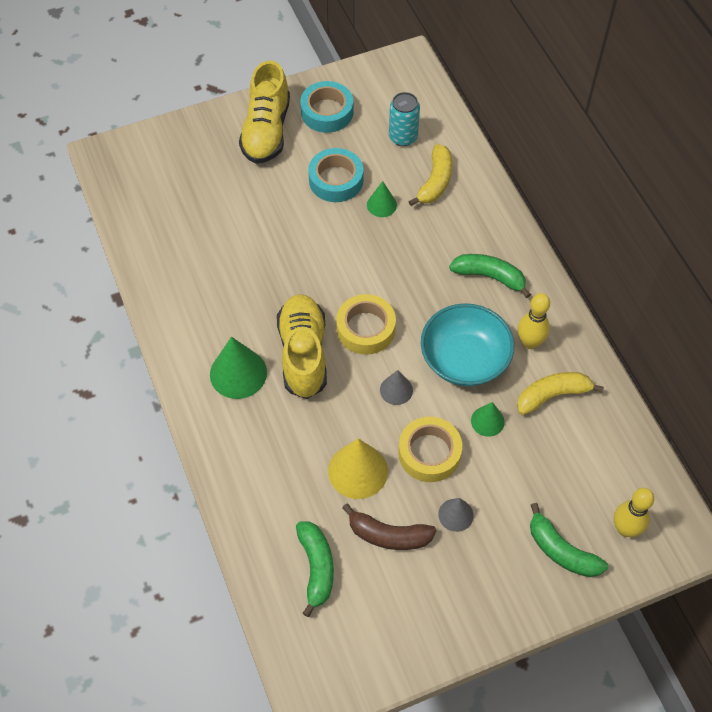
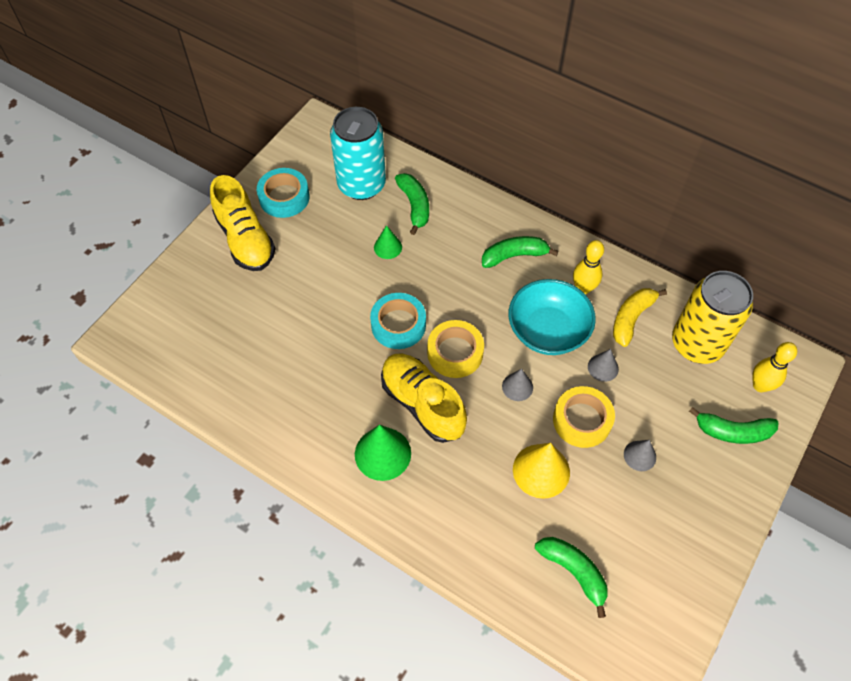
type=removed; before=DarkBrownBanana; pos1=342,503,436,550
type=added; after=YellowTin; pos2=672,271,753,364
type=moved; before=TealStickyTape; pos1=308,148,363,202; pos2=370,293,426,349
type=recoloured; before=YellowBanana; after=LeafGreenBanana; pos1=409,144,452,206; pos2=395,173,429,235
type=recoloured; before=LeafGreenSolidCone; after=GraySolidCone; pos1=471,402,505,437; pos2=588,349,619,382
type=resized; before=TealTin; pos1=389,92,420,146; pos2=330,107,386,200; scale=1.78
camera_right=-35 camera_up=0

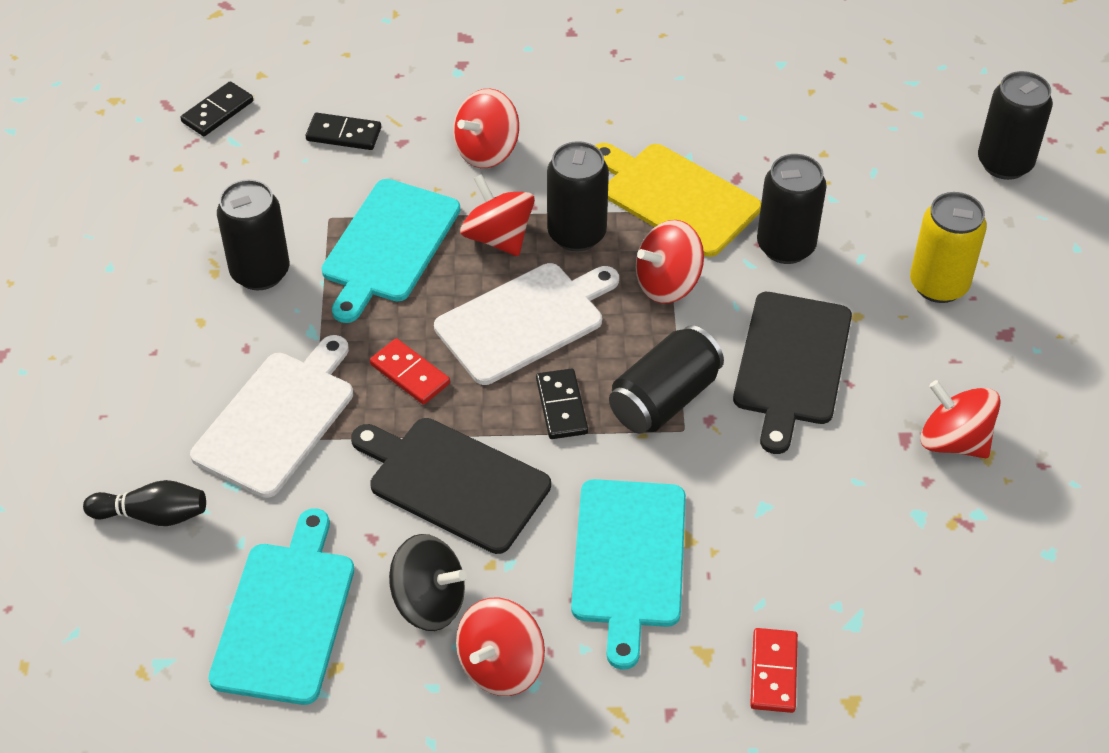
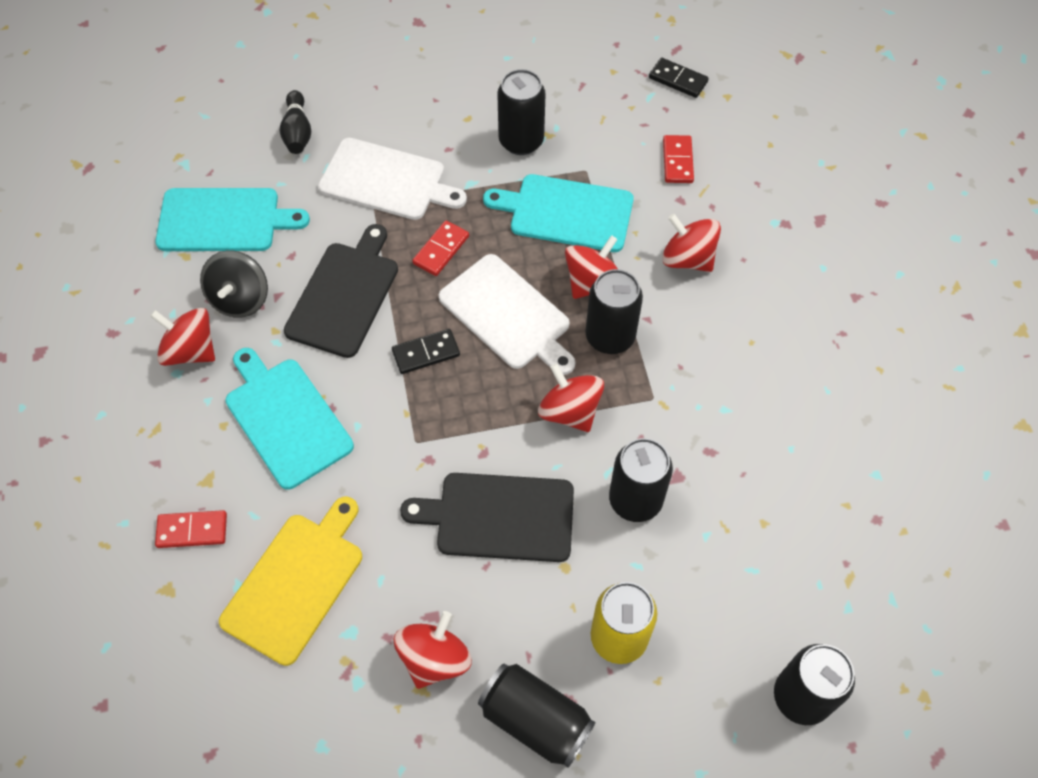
type=moved; before=YellowCuttingBoard; pos1=595,143,761,257; pos2=219,496,362,666
type=moved; before=JetBlackTin; pos1=609,325,724,434; pos2=478,664,596,768
type=recoloured; before=JetBlackDomino; after=ScarletDomino; pos1=306,113,381,150; pos2=663,135,694,183
type=turned; before=TealCuttingBoard; pos1=571,479,686,670; pos2=225,348,354,490; turn=60
camera_right=80 camera_up=10

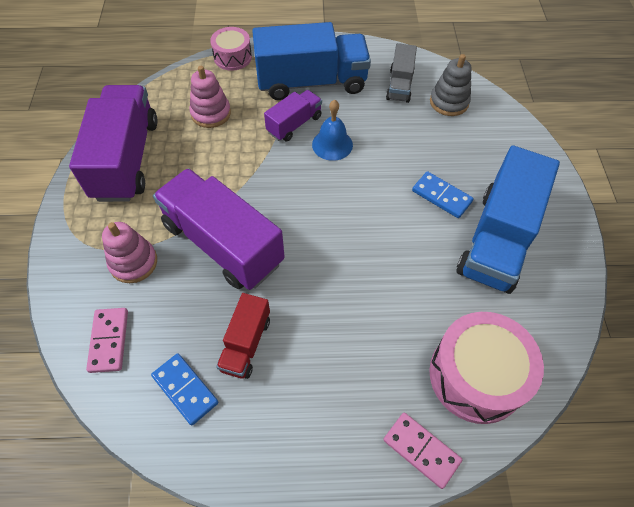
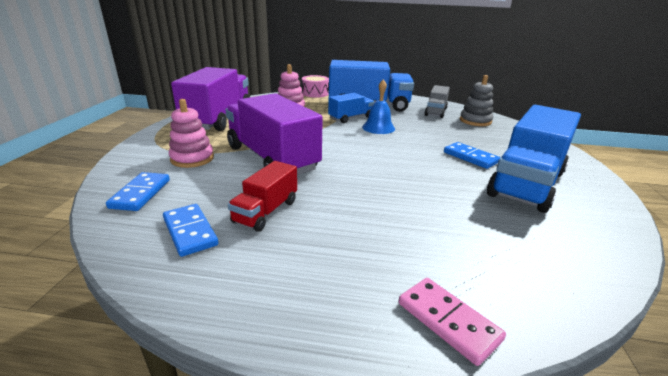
type=removed; before=PinkToyDrum; pos1=429,312,544,424
type=recoloured; before=PinkDomino; after=CobaltDomino; pos1=86,308,128,373; pos2=106,172,170,211
type=recoloured; before=RoyalPurpleTruck; after=CobaltTruck; pos1=264,90,322,142; pos2=328,93,375,123
camera_right=10 camera_up=-30

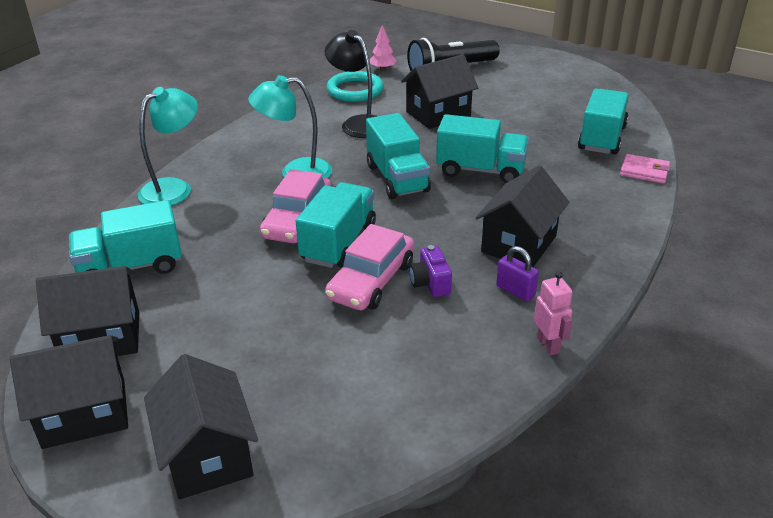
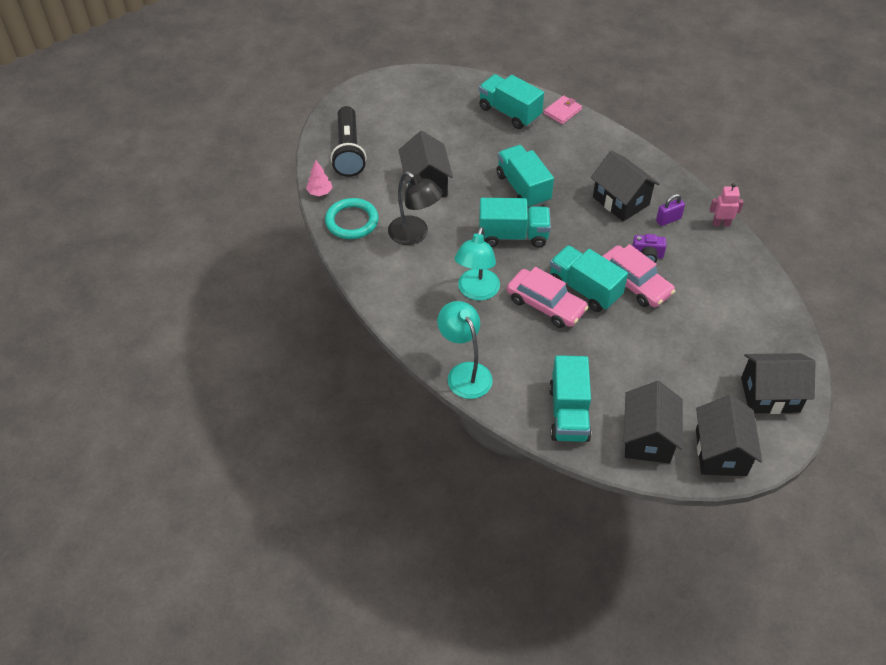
type=turned; before=JetBlackReadingLamp; pos1=325,30,377,138; pos2=388,172,443,245; turn=-120
type=turned; before=TealTruck; pos1=436,114,529,183; pos2=496,145,554,207; turn=-60
camera_right=-70 camera_up=15

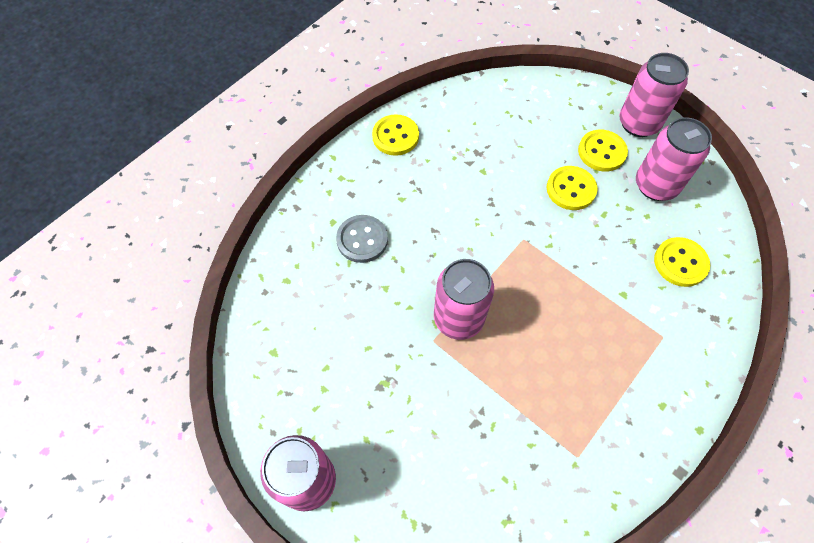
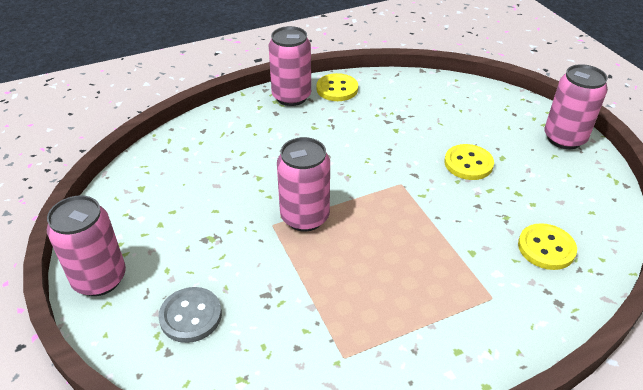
type=removed; before=YellowSewingButton; pos1=578,130,628,172
type=moved; before=GraySewingButton; pos1=336,215,388,263; pos2=158,287,222,343
type=moved; before=PinkTin; pos1=636,117,712,201; pos2=269,26,311,106
camera_right=25 camera_up=-20

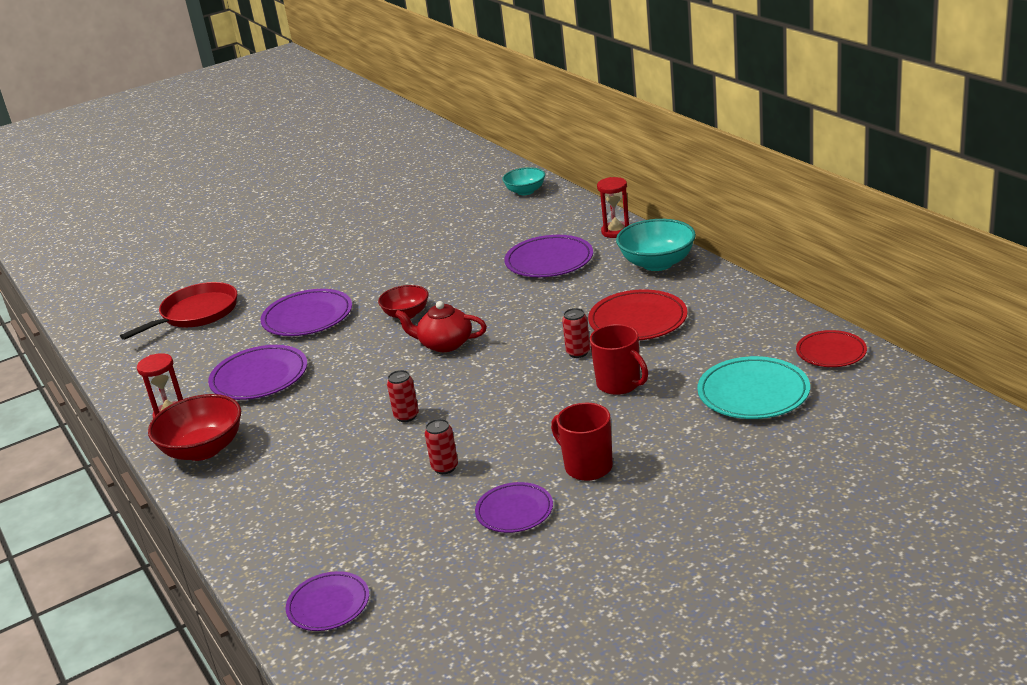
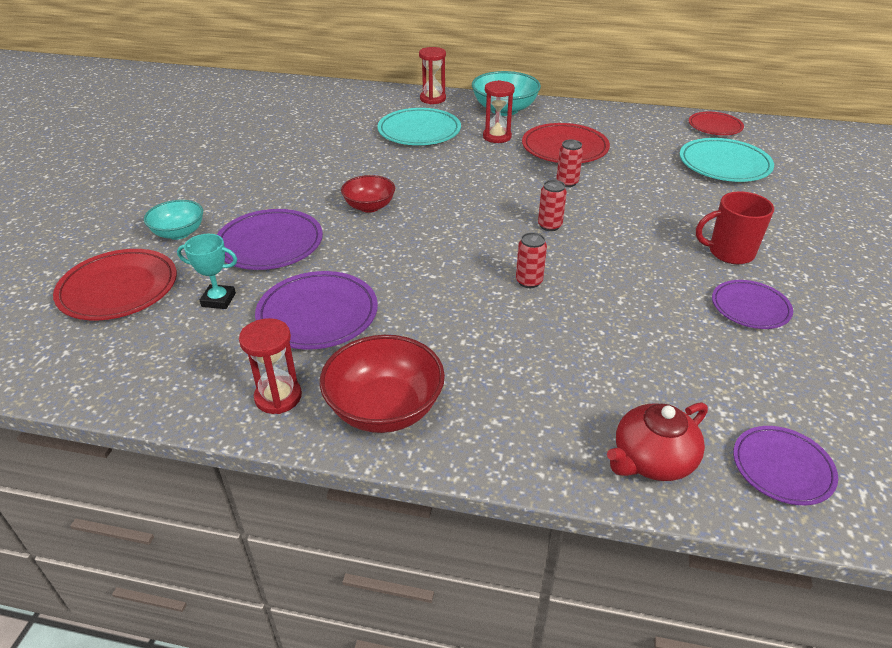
type=removed; before=ScarletCoffeeMug; pos1=590,324,648,395
type=added; after=TealAwardCup; pos2=177,234,237,309
type=added; after=ScarletSandglass; pos2=483,80,515,143
type=moved; before=ScarletTeapot; pos1=395,301,487,352; pos2=607,403,708,481
type=moved; before=ScarletTin; pos1=425,419,458,474; pos2=538,180,567,231
type=moved; before=TealDeepDish; pos1=502,167,545,195; pos2=144,200,203,240
type=replaced; before=ScarletSkillet; after=ScarletDinnerPlate; pos1=120,282,237,340; pos2=53,249,177,321
type=recoloured; before=RoyalPurpleDinnerPlate; after=TealDinnerPlate; pos1=504,235,593,277; pos2=377,108,461,145
camera_right=-50 camera_up=10

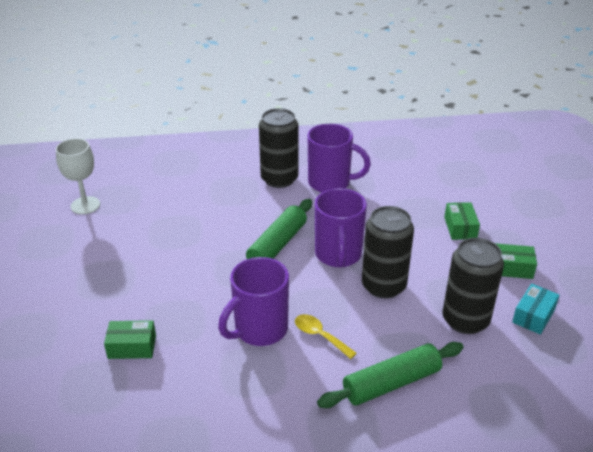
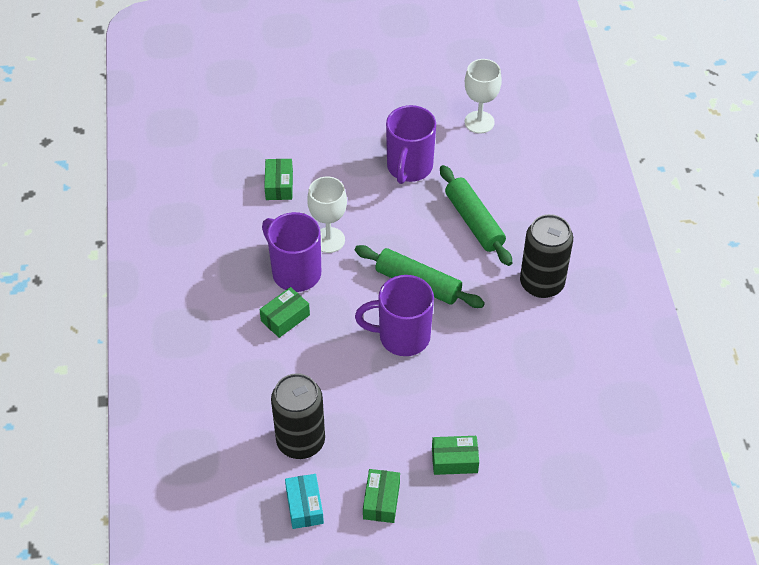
type=removed; before=JetBlackTin; pos1=362,206,414,299
type=added; after=PureWhiteGoblet; pos2=307,177,347,253
type=moved; before=RoyalPurpleCoffeeMug; pos1=308,124,371,193; pos2=386,105,436,184
type=moved; before=LeafGreenPastryRoller; pos1=317,342,464,408; pos2=440,165,512,266
type=replaced; before=YellowSpoon; after=LeafGreenParcel; pos1=295,314,357,359; pos2=259,287,310,338
type=turned; before=TealParcel; pos1=512,284,560,334; pos2=285,474,324,529; turn=45
camera_right=90 camera_up=15

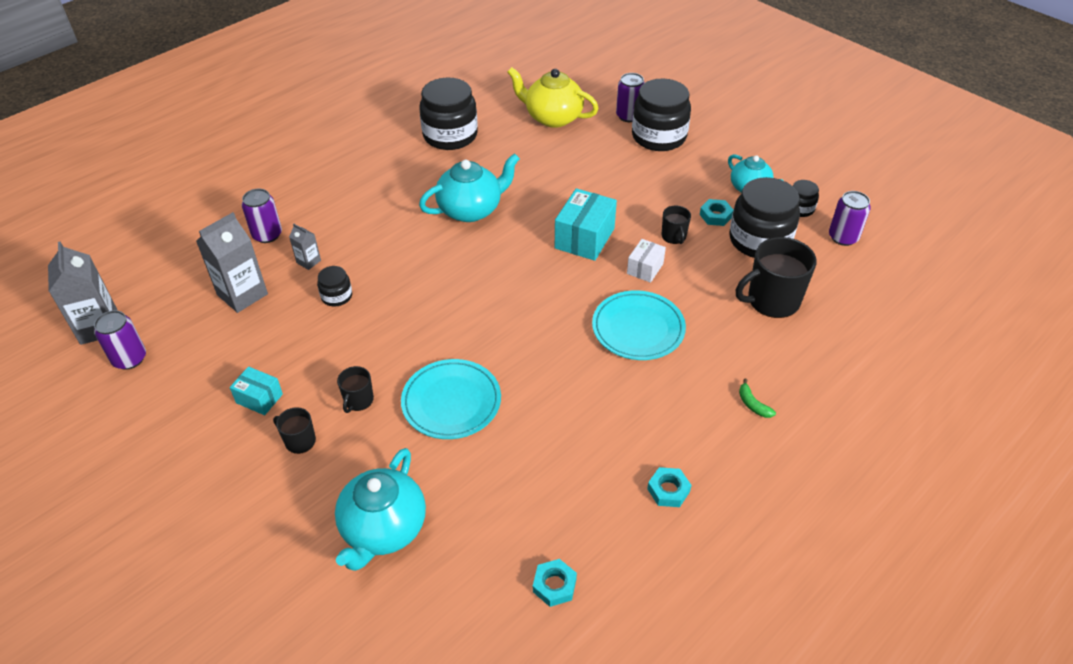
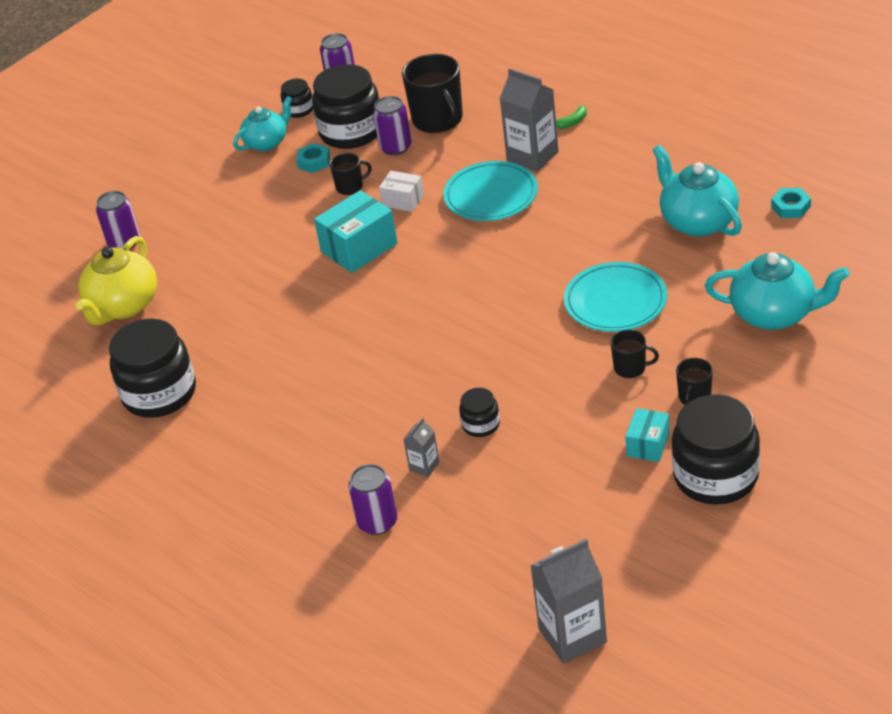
type=removed; before=TealHexNut; pos1=647,467,692,507
type=moved; before=RoyalPurpleTin; pos1=94,310,146,370; pos2=373,96,411,155
type=moved; before=GrayMilkCarton; pos1=196,212,268,313; pos2=500,68,559,172
type=moved; before=TealTeapot; pos1=419,153,520,222; pos2=653,145,742,237
type=moved; before=JetBlackPreserveJar; pos1=632,79,691,151; pos2=672,395,760,505
type=turned; before=TealParcel; pos1=555,188,617,261; pos2=314,190,398,273; turn=-60
camera_right=-90 camera_up=-5

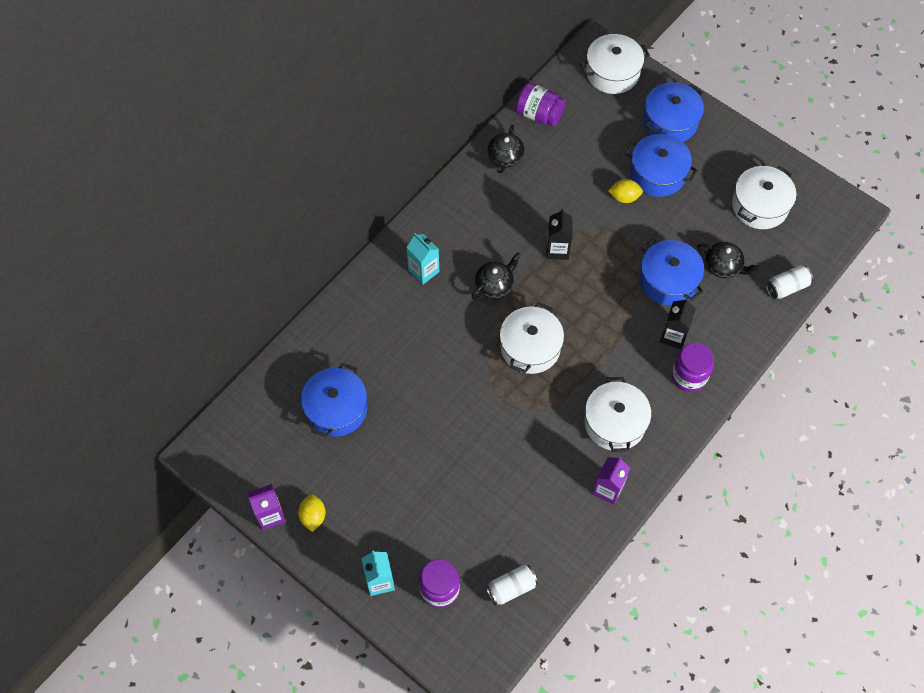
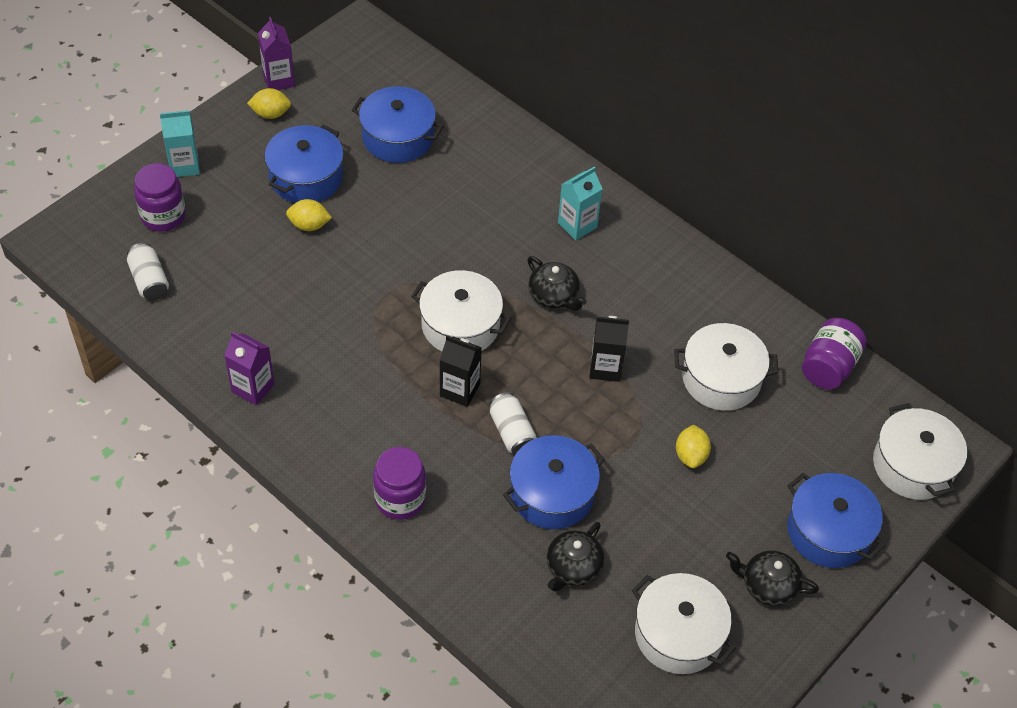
type=added; after=YellowToyLemon; pos2=286,199,332,231
type=moved; before=JetBlackTeapot; pos1=487,124,525,173; pos2=726,551,819,606
type=moved; before=PureWhiteStockpot; pos1=584,377,652,452; pos2=674,323,778,411
type=moved; before=CobaltStockpot; pos1=625,134,698,197; pos2=264,125,344,203
type=moved; before=JetBlackMilkCarton; pos1=660,298,696,349; pos2=440,335,482,407
type=moved; before=PureWhiteTin; pos1=766,265,813,299; pos2=489,392,537,455
camera_right=90 camera_up=-10

